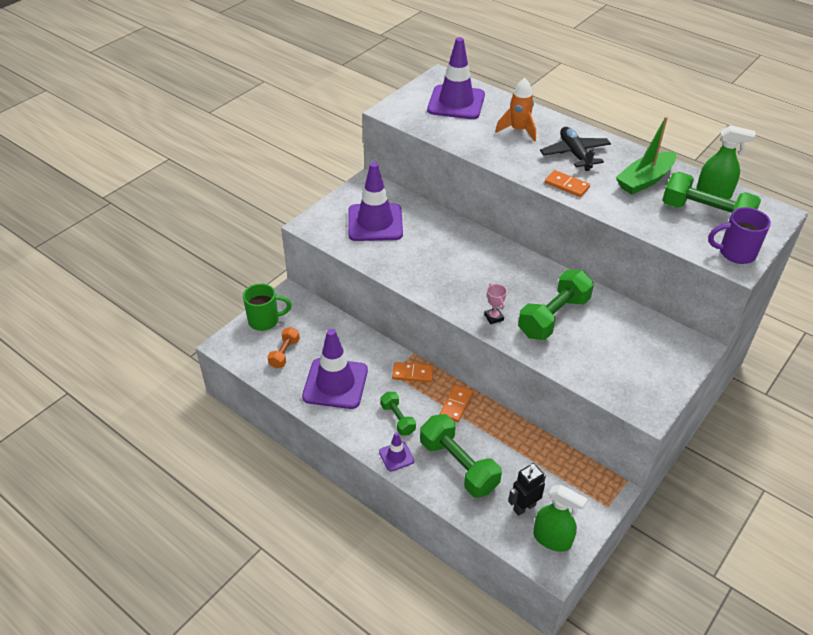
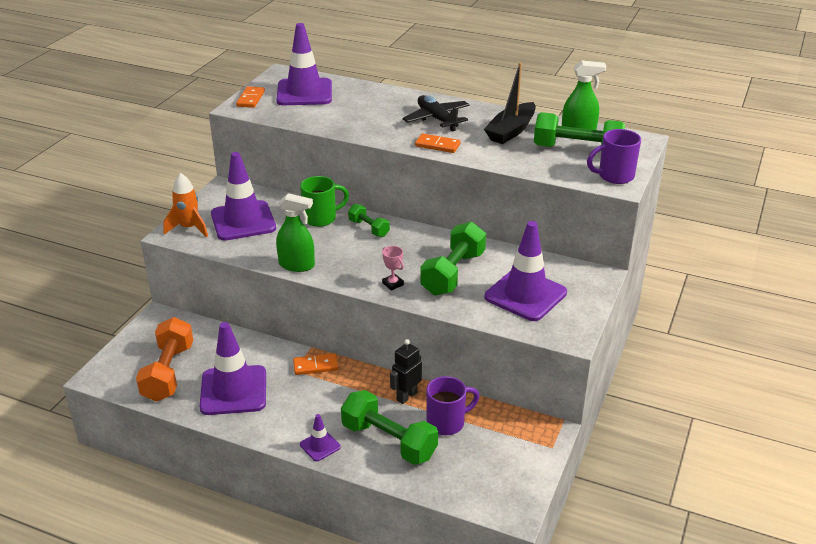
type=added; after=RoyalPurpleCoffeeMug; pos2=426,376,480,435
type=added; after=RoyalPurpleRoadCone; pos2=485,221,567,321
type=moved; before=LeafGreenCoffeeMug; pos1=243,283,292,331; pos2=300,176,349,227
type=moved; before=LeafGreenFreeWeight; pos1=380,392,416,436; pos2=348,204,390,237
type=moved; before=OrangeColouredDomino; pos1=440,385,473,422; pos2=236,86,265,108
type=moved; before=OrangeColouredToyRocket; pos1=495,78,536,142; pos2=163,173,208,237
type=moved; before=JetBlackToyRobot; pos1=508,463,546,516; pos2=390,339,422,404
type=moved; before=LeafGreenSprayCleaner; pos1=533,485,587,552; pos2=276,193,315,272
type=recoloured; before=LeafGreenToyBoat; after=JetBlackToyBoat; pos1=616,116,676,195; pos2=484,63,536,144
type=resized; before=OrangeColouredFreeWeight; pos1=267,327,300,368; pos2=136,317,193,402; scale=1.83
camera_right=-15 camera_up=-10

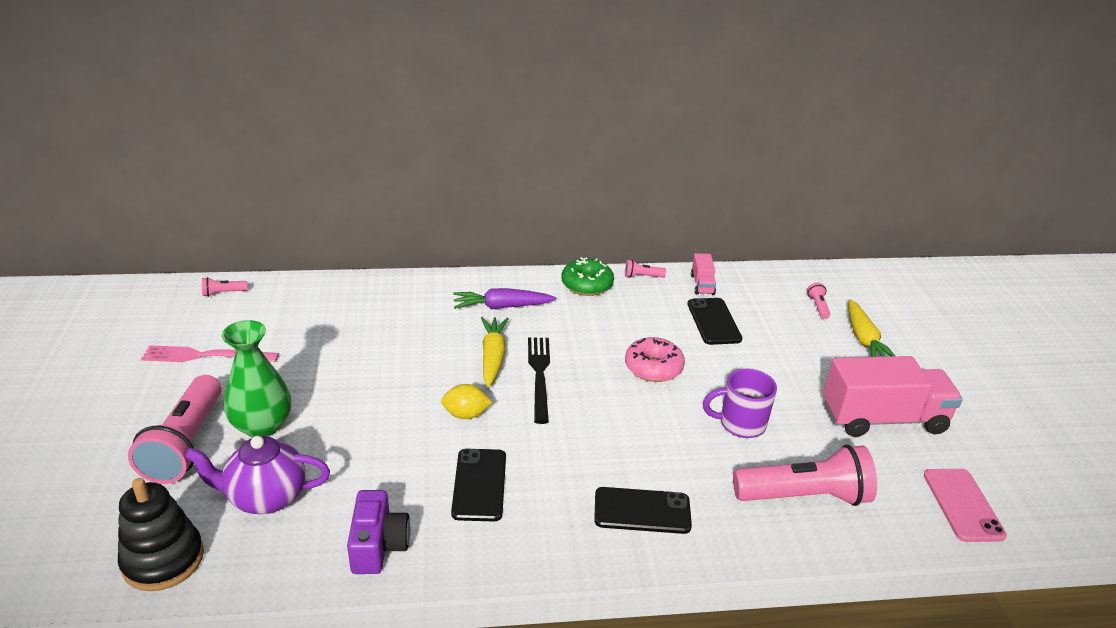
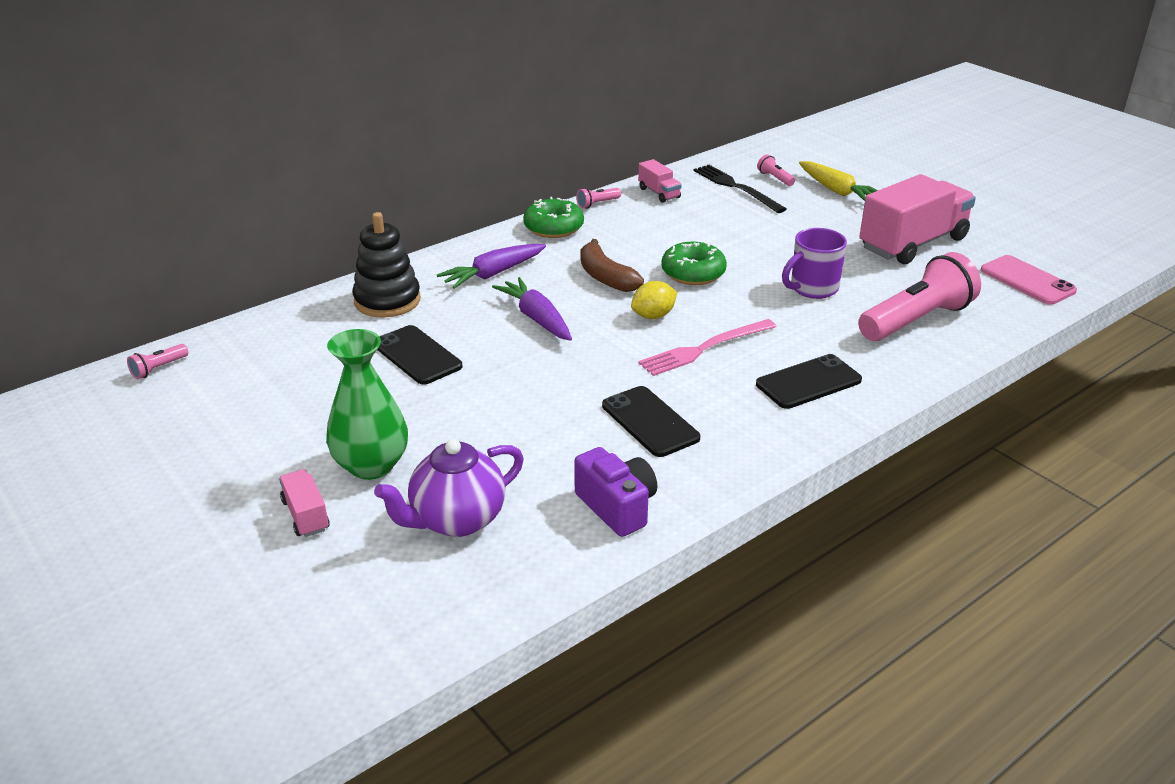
type=added; after=DarkBrownBanana; pos2=580,239,644,292
type=moved; before=JetBlackStackingRings; pos1=118,478,204,591; pos2=352,212,421,318
type=moved; before=PinkFork; pos1=141,345,279,362; pos2=638,319,777,376
type=moved; before=YellowToyLemon; pos1=441,384,493,419; pos2=631,281,677,319
type=moved; before=JetBlackFork; pos1=528,338,550,424; pos2=694,165,787,213
type=moved; before=JetBlackMobilePhone; pos1=687,298,742,345; pos2=377,325,462,385
type=replaced; before=PinkPocketTorch; after=PinkTruck; pos1=128,375,222,484; pos2=279,469,330,537
type=recoloured; before=YellowRootVegetable; after=RoyalPurpleRootVegetable; pos1=481,317,509,387; pos2=492,277,572,341
type=recoloured; before=PinkGlazedDonut; after=LeafGreenGlazedDonut; pos1=625,337,685,382; pos2=661,242,727,285
camera_right=-30 camera_up=0

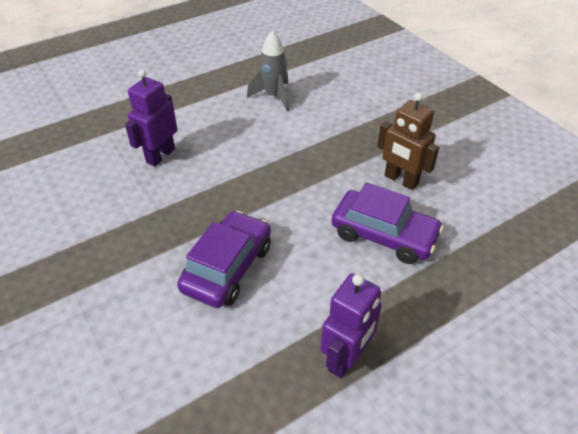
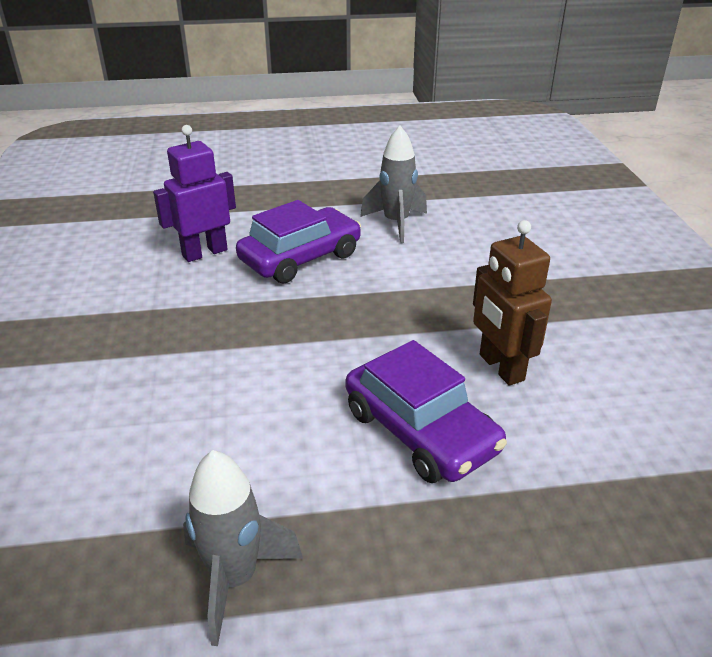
type=moved; before=RoyalPurpleAutomobile; pos1=177,211,271,308; pos2=236,200,361,283
type=replaced; before=RoyalPurpleToyRobot; after=GrayToyRocket; pos1=321,273,382,378; pos2=183,450,303,646
camera_right=25 camera_up=-10

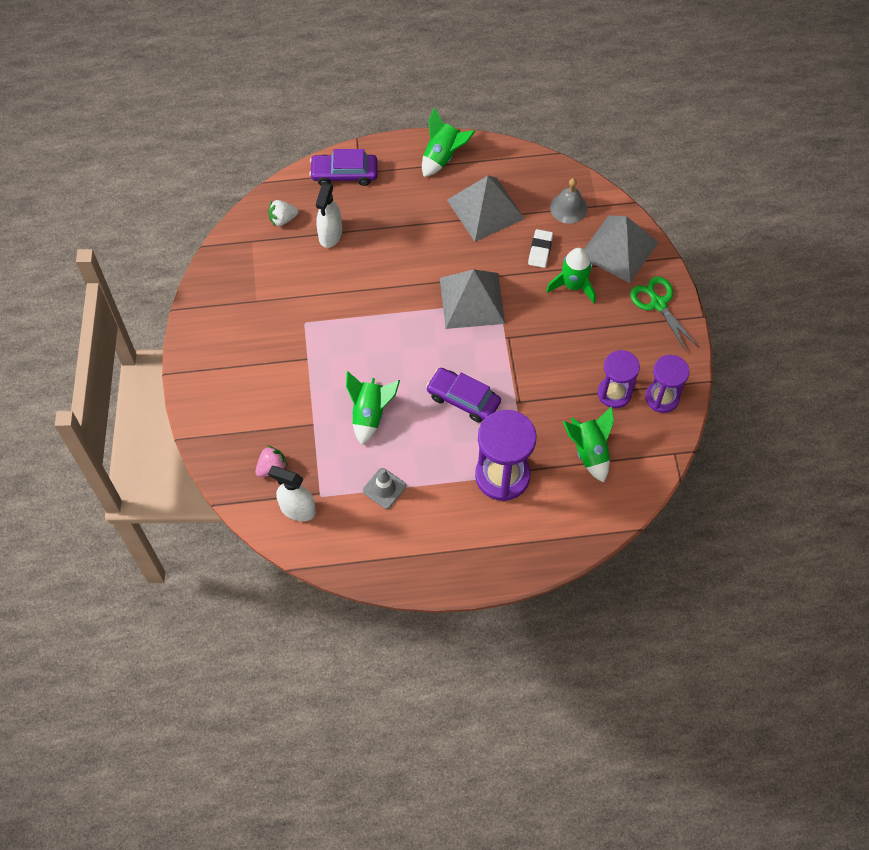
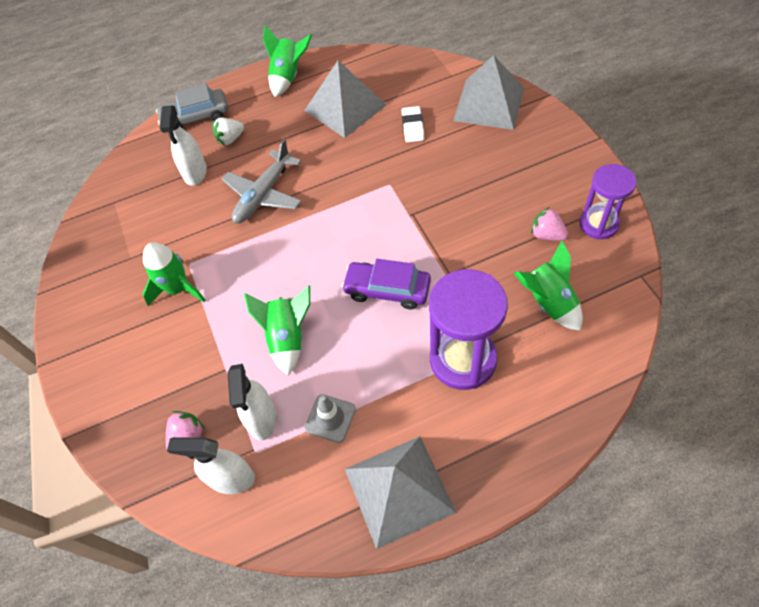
type=removed; before=GrayBell; pos1=550,178,587,224
type=removed; before=LeafGreenScissors; pos1=630,276,699,352
type=added; after=GrayPlane; pos2=222,139,301,223
type=added; after=PureWhiteSprayCleaner; pos2=227,364,277,440
type=moved; before=PureWhiteStrawberry; pos1=268,200,299,227; pos2=212,118,244,145
type=moved; before=GrayPyramid; pos1=440,269,505,329; pos2=345,436,456,549
type=moved; before=LeafGreenToyRocket; pos1=546,248,596,303; pos2=143,242,206,306
type=replaced; before=RoyalPurpleSandglass; after=PinkStrawberry; pos1=598,350,640,408; pos2=531,207,568,241
type=recoloured; before=RoyalPurpleAutomobile; after=GrayAutomobile; pos1=309,149,378,186; pos2=156,83,228,129
camera_right=-10 camera_up=-5

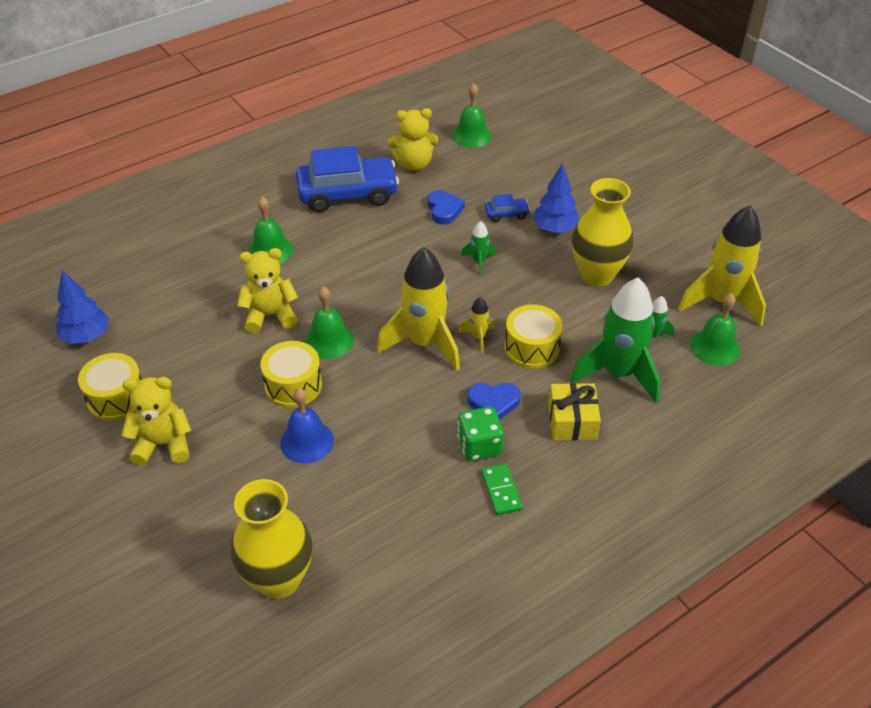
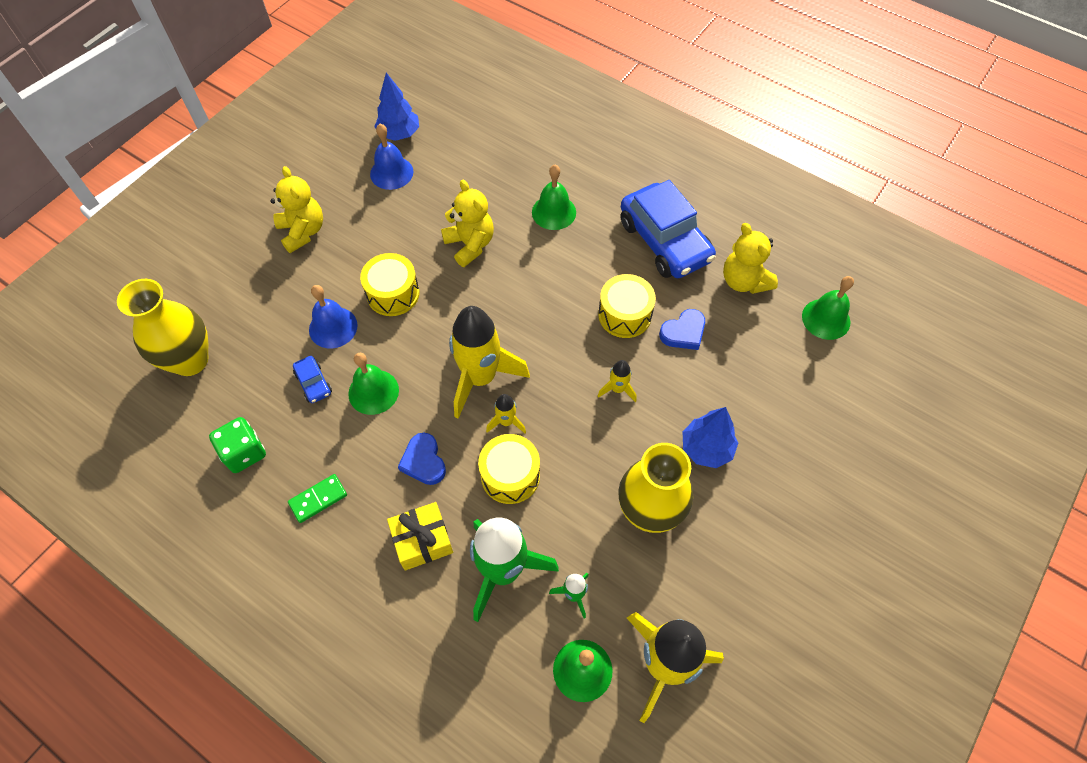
type=added; after=CobaltBell; pos2=370,124,413,190
type=moved; before=YellowToyDrum; pos1=78,353,141,421; pos2=598,274,656,338
type=moved; before=LeafGreenBell; pos1=305,286,354,359; pos2=348,353,399,415
type=moved; before=LeafGreenDie; pos1=457,406,504,461; pos2=209,417,266,473
type=moved; before=CobaltAutomobile; pos1=485,194,530,222; pos2=293,356,332,403
type=recoloured; before=LeafGreenToyRocket; after=YellowToyRocket; pos1=461,221,496,275; pos2=598,360,637,402
camera_right=70 camera_up=15

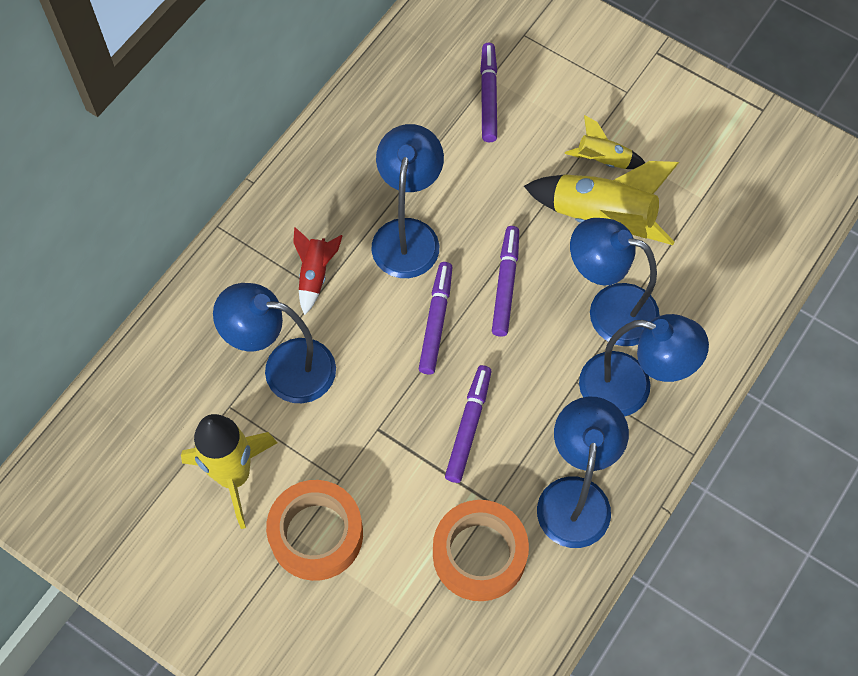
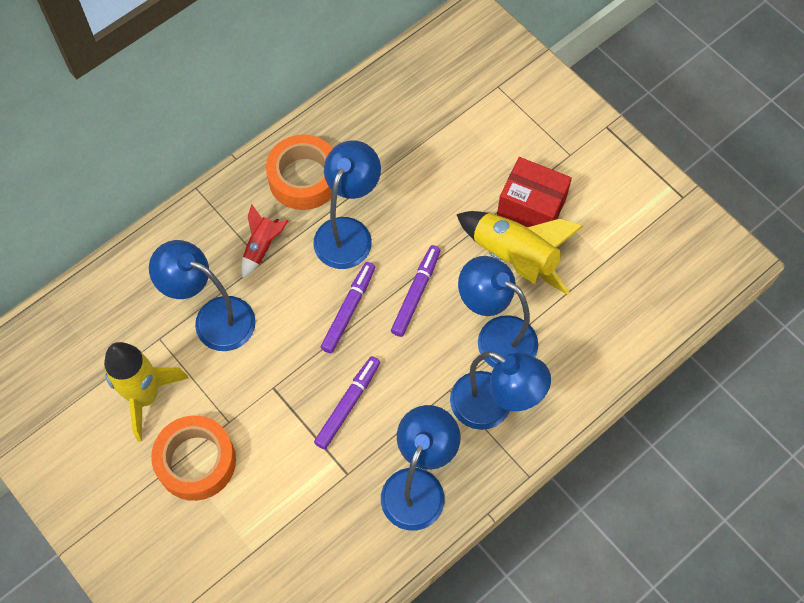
type=removed; before=RoyalPurpleMarkerPen; pos1=480,43,497,142
type=moved; before=OrangeColouredStickyTape; pos1=433,500,529,601; pos2=266,135,333,210
type=replaced; before=YellowToyRocket; after=ScarletParcel; pos1=565,115,645,169; pos2=497,157,572,227
camera_right=15 camera_up=0

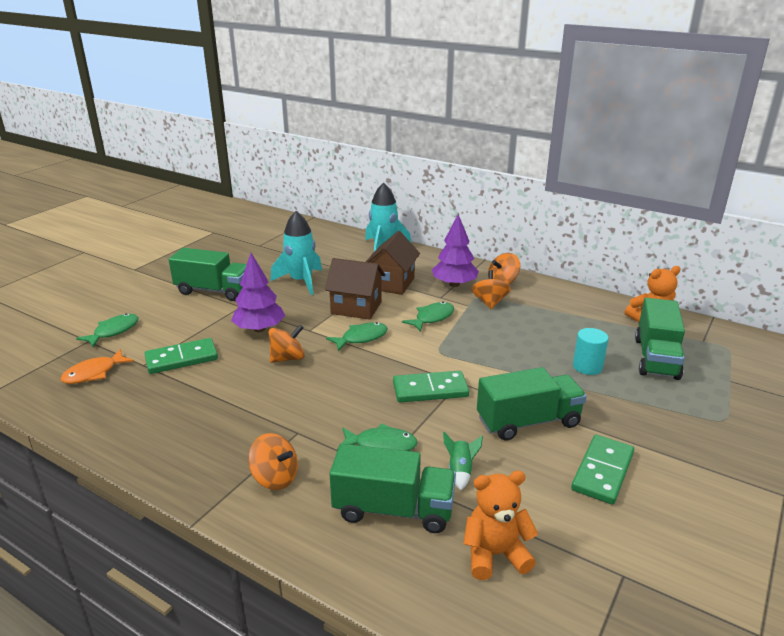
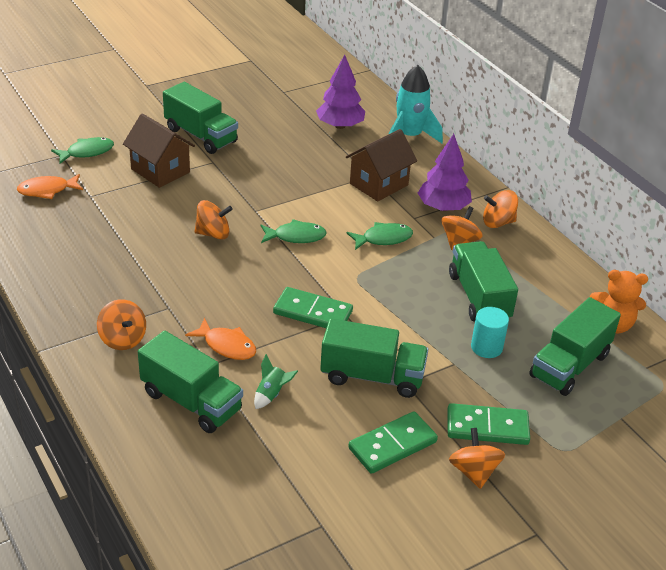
type=removed; before=TealToyRocket; pos1=271,211,322,295
type=removed; before=OrangeColouredTeddyBear; pos1=463,471,538,580
type=added; after=LeafGreenTruck; pos2=449,241,518,322
type=added; after=OrangeColouredToyTop; pos2=449,428,505,489
type=moved; before=LeafGreenDomino; pos1=144,338,218,374; pos2=448,403,530,445
type=moved; before=RoyalPurpleToyTree; pos1=231,253,285,332; pos2=316,55,365,129
type=moved; before=DarkBrownHouse; pos1=325,258,385,320; pos2=123,114,195,188
type=recoloured; before=LeafGreenFish; after=OrangeColouredFish; pos1=337,423,418,451; pos2=185,318,256,360
camera_right=25 camera_up=10

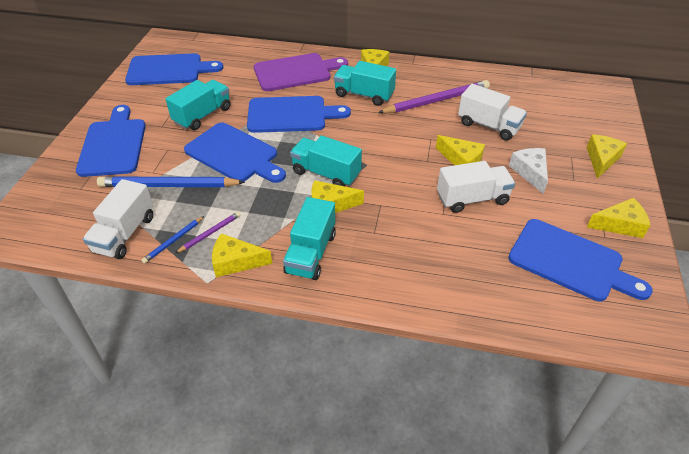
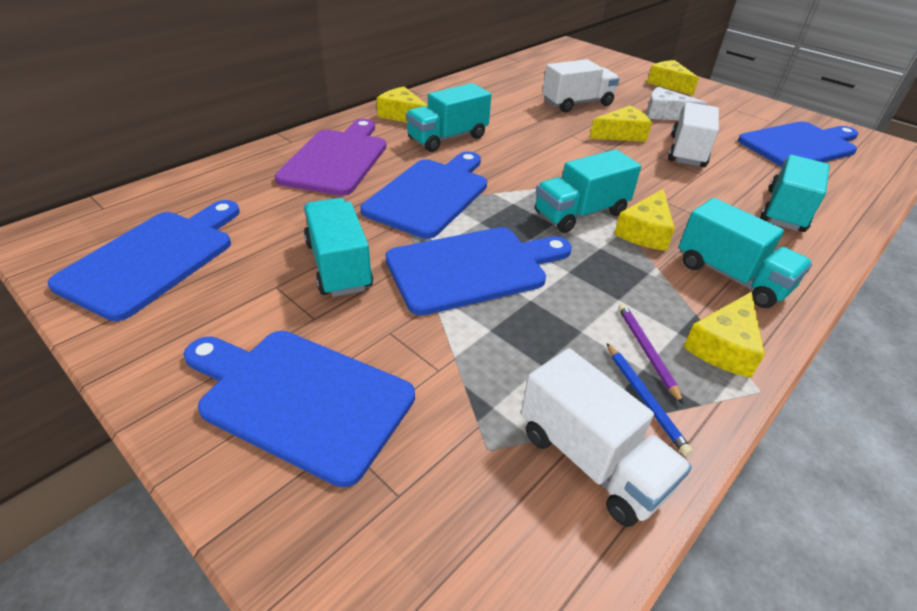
type=removed; before=CobaltLeadPencil; pos1=97,176,245,187
type=removed; before=RoyalPurpleLeadPencil; pos1=378,80,490,113
type=removed; before=YellowPieceOfCheese; pos1=587,198,650,238
type=added; after=TealTruck; pos2=761,155,830,232
camera_right=-60 camera_up=-5

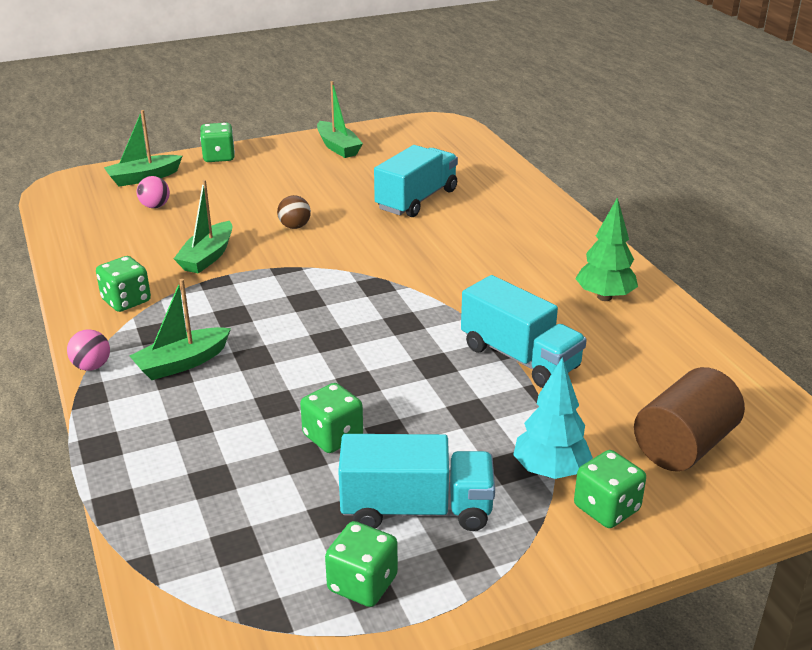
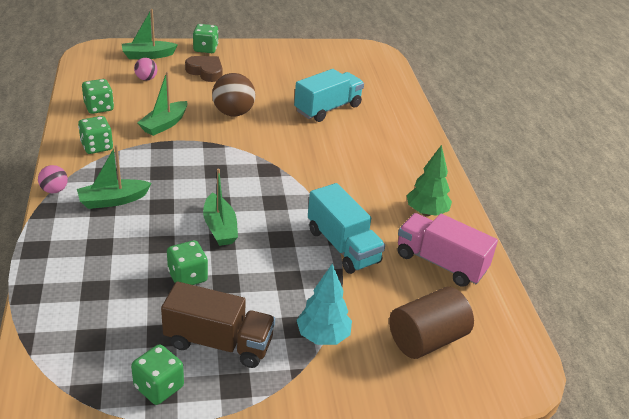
type=added; after=DarkBrownHeart; pos2=185,56,222,82
type=added; after=PinkTruck; pos2=398,213,498,287
type=moved; before=LeafGreenToyBoat; pos1=317,81,363,158; pos2=203,169,238,246
type=moved; before=LeafGreenDie; pos1=574,450,646,528; pos2=82,79,114,114
type=recoloured; before=TealTruck; after=DarkBrownTruck; pos1=338,434,495,531; pos2=161,281,275,368
type=resized; before=DarkBrownBall; pos1=277,195,311,229; pos2=212,73,255,117; scale=1.79
camera_right=10 camera_up=5

